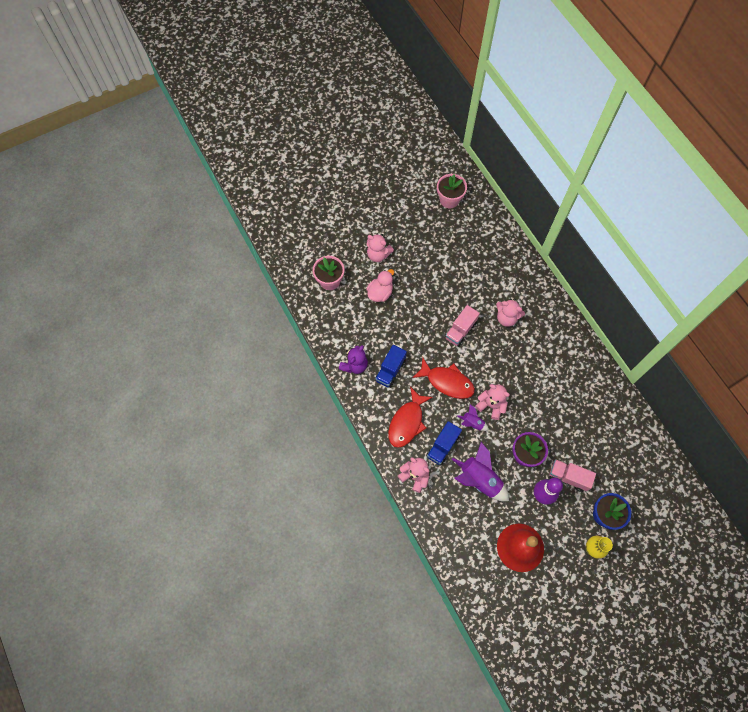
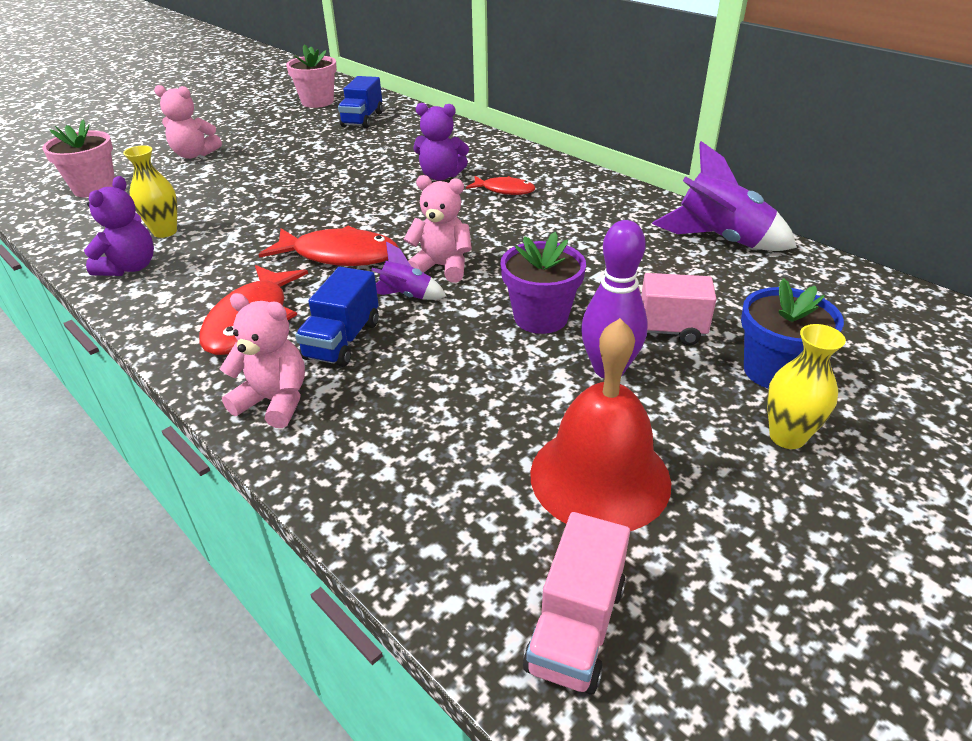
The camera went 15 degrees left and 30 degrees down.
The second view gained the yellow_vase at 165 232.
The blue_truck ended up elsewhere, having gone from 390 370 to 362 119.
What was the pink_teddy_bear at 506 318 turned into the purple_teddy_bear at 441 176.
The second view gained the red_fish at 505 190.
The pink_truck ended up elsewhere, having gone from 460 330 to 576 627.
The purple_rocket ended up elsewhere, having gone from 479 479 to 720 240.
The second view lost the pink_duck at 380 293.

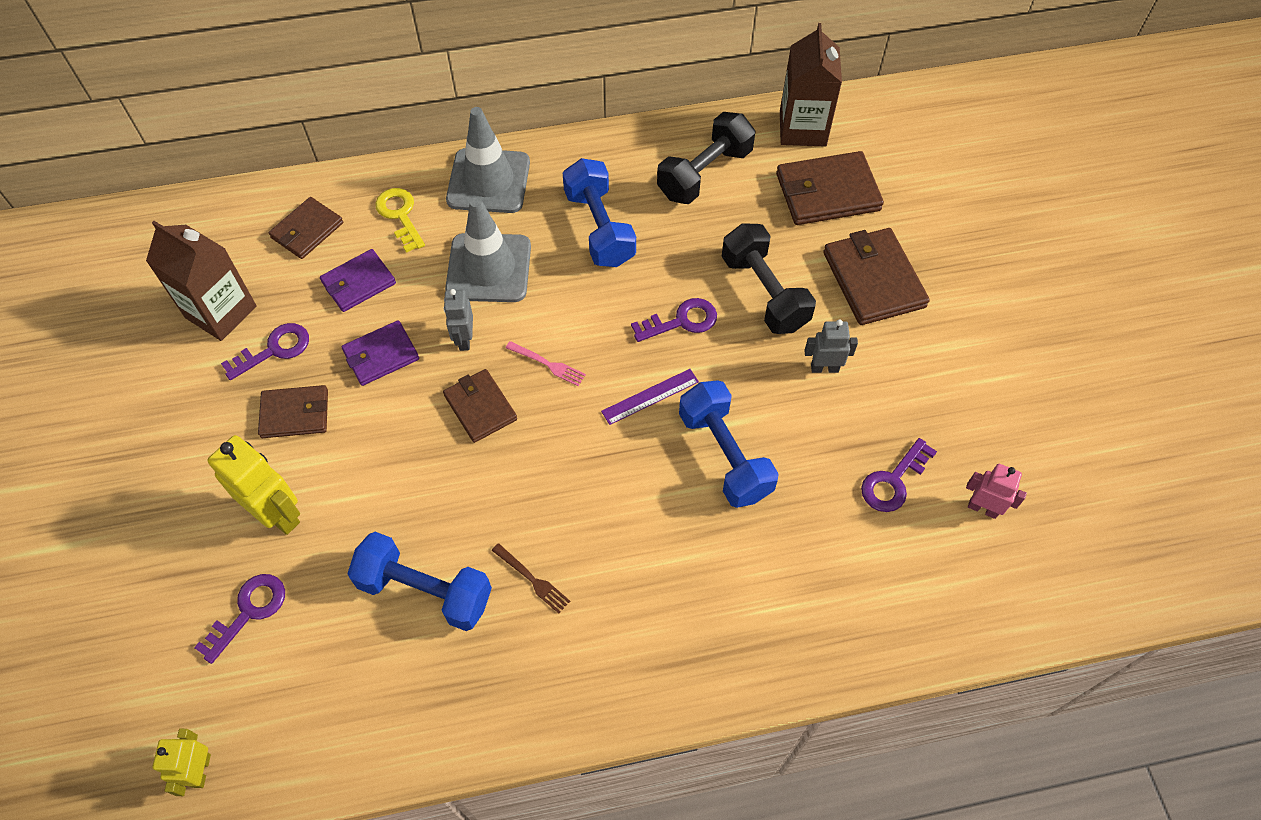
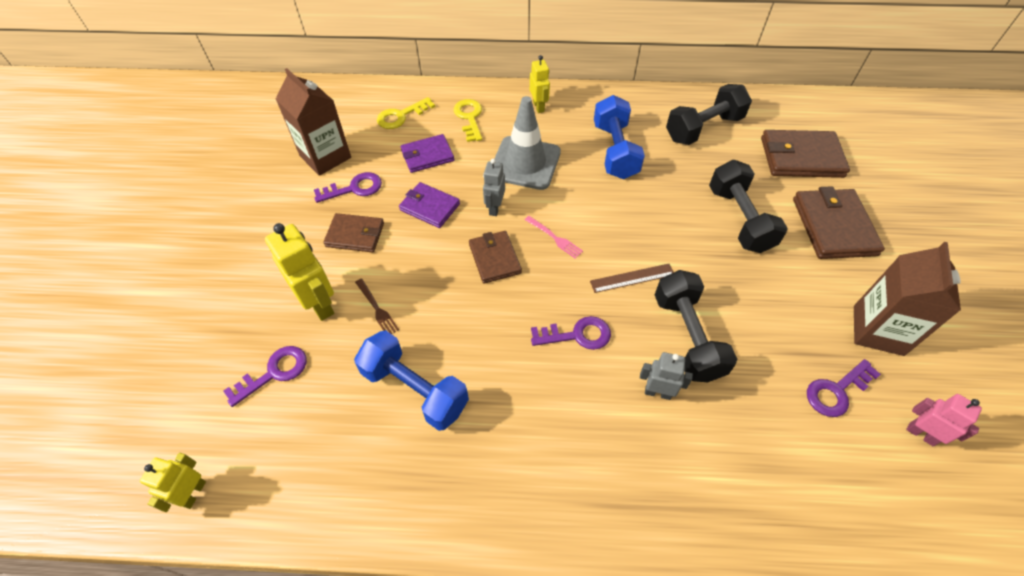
The camera went 15 degrees right and 5 degrees down.
The brown_fork ended up elsewhere, having gone from 533 580 to 377 309.
Where the brown_wallet stood at 307 230, the yellow_key came to stand at 401 116.
The purple_wallet at 381 355 ended up facing another way, 45 degrees clockwise from before.
Where the grey_traffic_cone stood at 488 181, the yellow_robot came to stand at 539 107.
The purple_key ended up elsewhere, having gone from 681 321 to 577 335.
What was the purple_ruler at 650 397 turned into the brown_ruler at 632 278.
The grey_robot ended up elsewhere, having gone from 824 368 to 657 392.
What was the blue_dumbbell at 724 455 turned into the black_dumbbell at 687 337.
The brown_carton ended up elsewhere, having gone from 802 129 to 878 330.

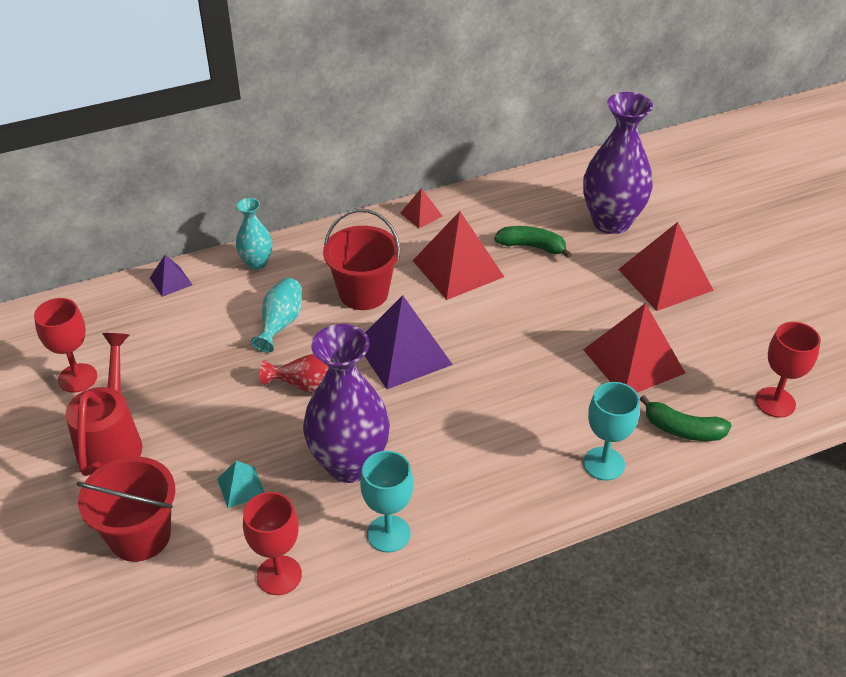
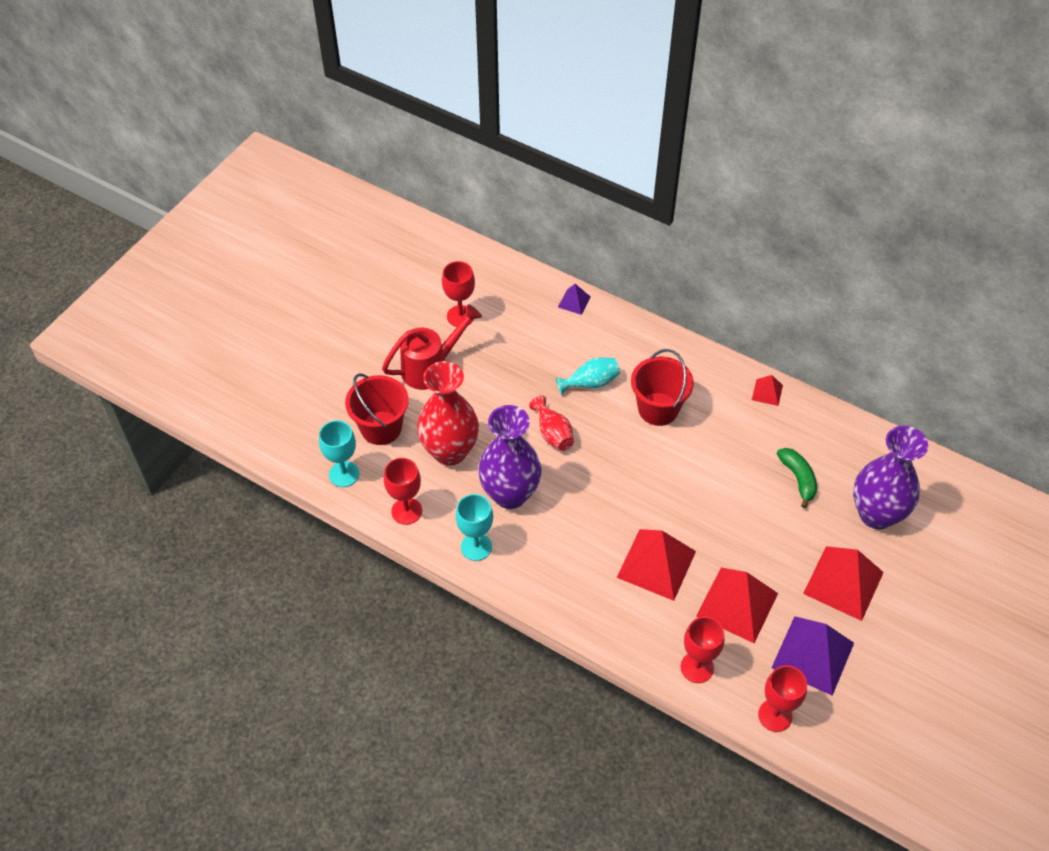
The camera went 55 degrees right and 10 degrees up.
The turquoise_goblet ended up elsewhere, having gone from 604 464 to 344 474.
Where the turquoise_pyramid stood at 241 487, the red_vase came to stand at 450 451.
The red_pyramid ended up elsewhere, having gone from 458 268 to 656 564.
Where the green_banana stood at 683 429, the red_goblet came to stand at 697 667.
The purple_pyramid ended up elsewhere, having gone from 403 353 to 812 655.
The second view lost the turquoise_vase at 256 263.

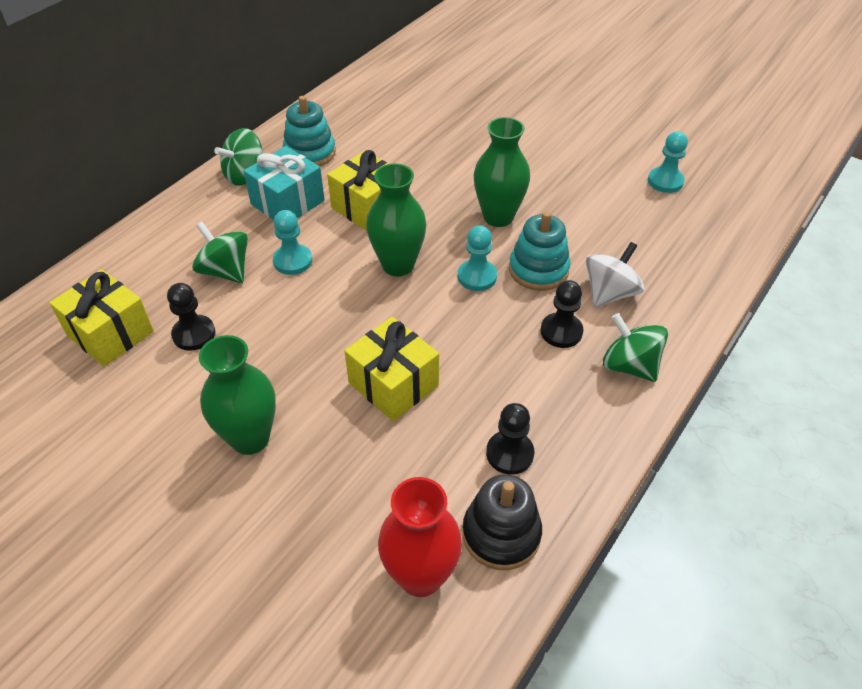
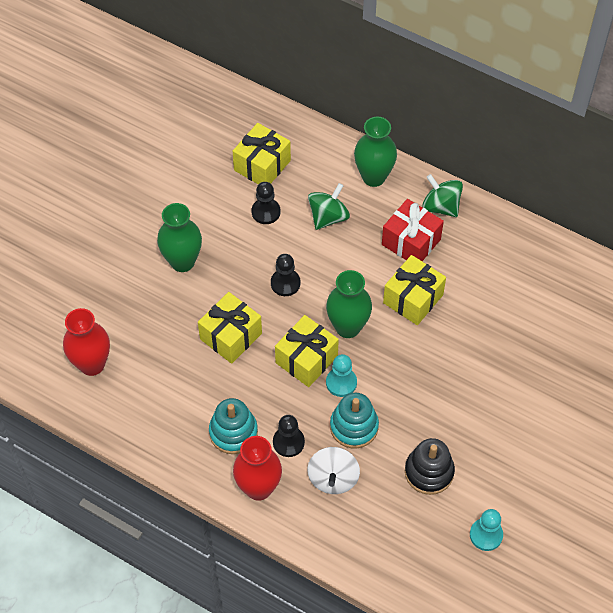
The camera went 85 degrees right and 10 degrees up.
The turquoise_stacking_toy ended up elsewhere, having gone from 310 153 to 233 432.
Where the green_spinning_top stood at 629 366, the red_vase came to stand at 258 488.
The black_pawn ended up elsewhere, having gone from 509 454 to 285 283.
The second view gained the yellow_gift at 306 359.
The white_spinning_top at 609 293 ended up facing another way, 60 degrees clockwise from before.
The green_vase ended up elsewhere, having gone from 498 217 to 373 177.
What was the turquoise_gift at 287 202 turned into the red_gift at 411 242.
The black_stacking_toy ended up elsewhere, having gone from 501 534 to 429 472.
The second view lost the turquoise_pawn at 293 261.

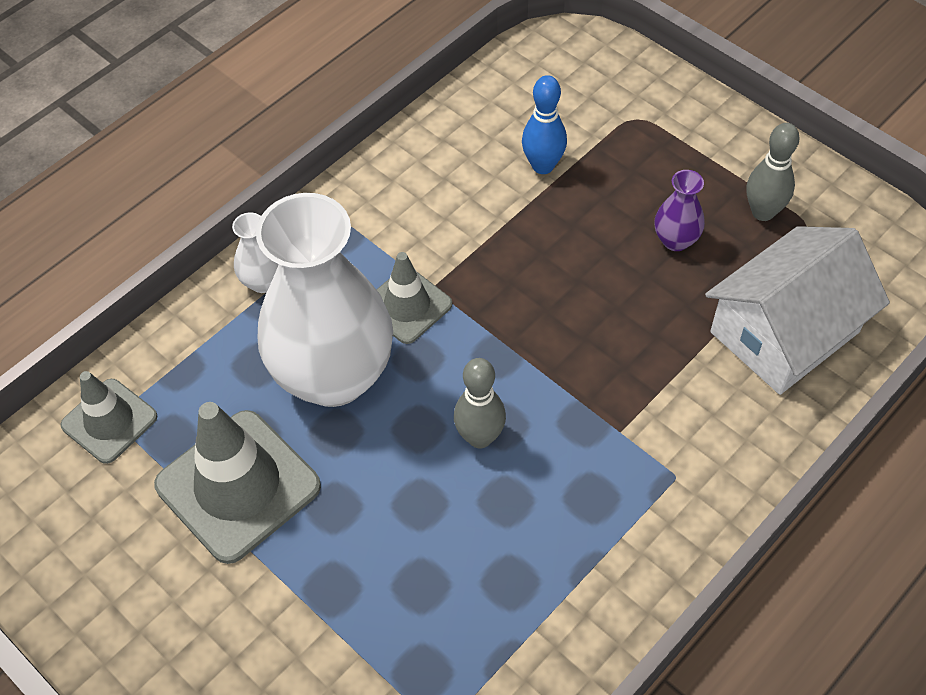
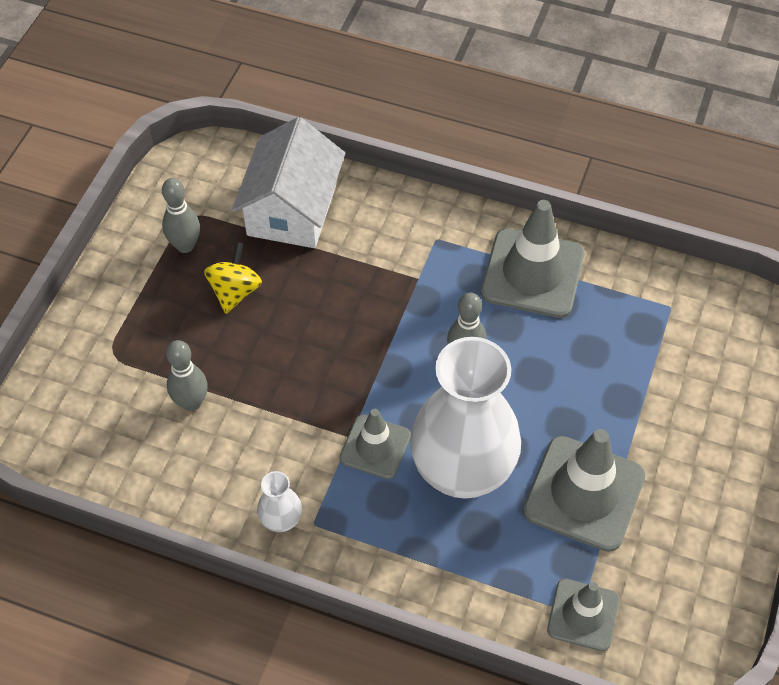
The camera went 115 degrees left and 0 degrees up.
What was the blue_bowling_pin at 543 166 turned into the grey_bowling_pin at 191 403.
Where the purple_vase stood at 675 240, the yellow_spinning_top came to stand at 235 291.
The white_house at 784 332 ended up facing another way, 75 degrees clockwise from before.
The white_vase ended up elsewhere, having gone from 263 281 to 281 520.
The second view gained the grey_traffic_cone at 532 273.

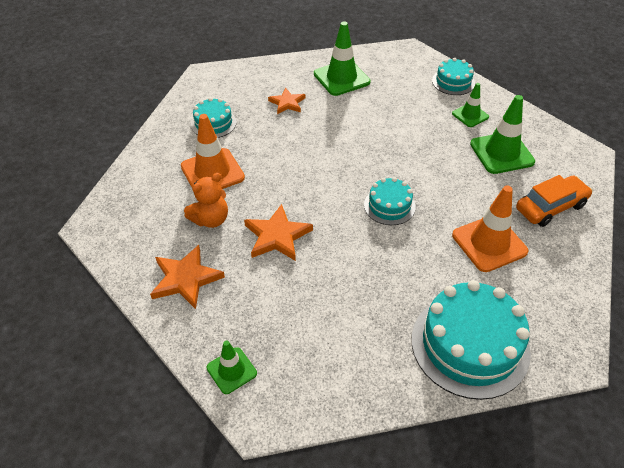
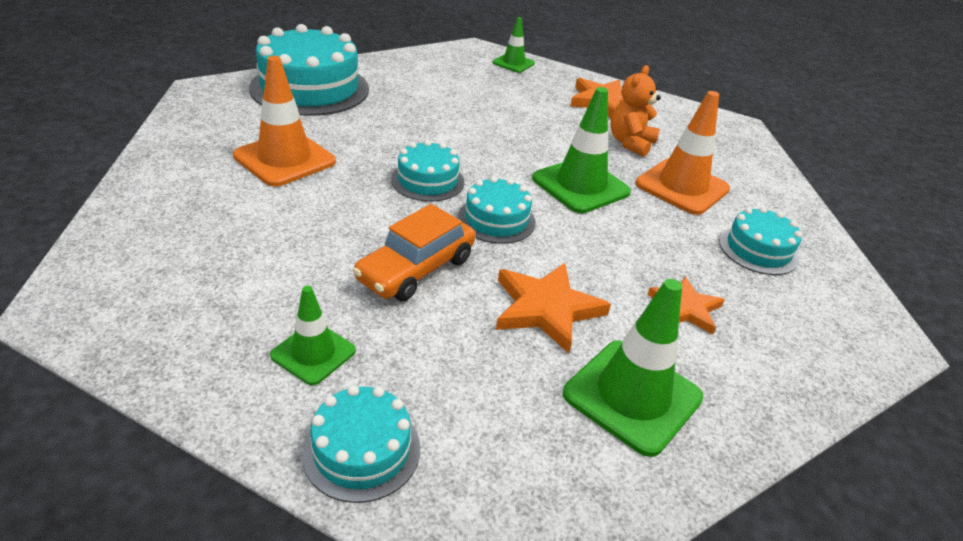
The camera went 155 degrees right and 10 degrees down.
The orange_car ended up elsewhere, having gone from 550 207 to 416 269.
The second view gained the turquoise_cake at 496 219.
The orange_star ended up elsewhere, having gone from 277 236 to 546 308.
The green_traffic_cone ended up elsewhere, having gone from 501 153 to 580 185.

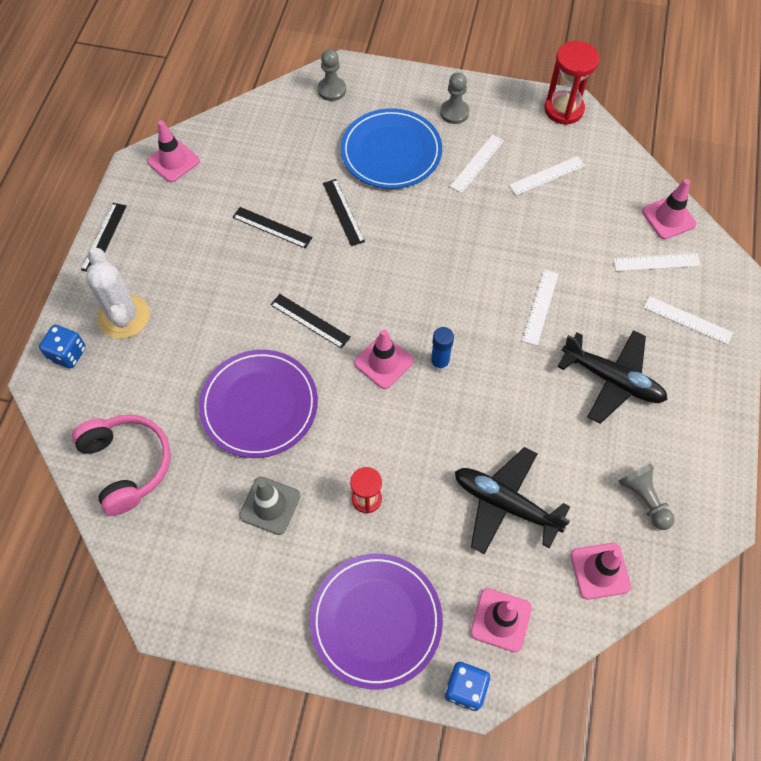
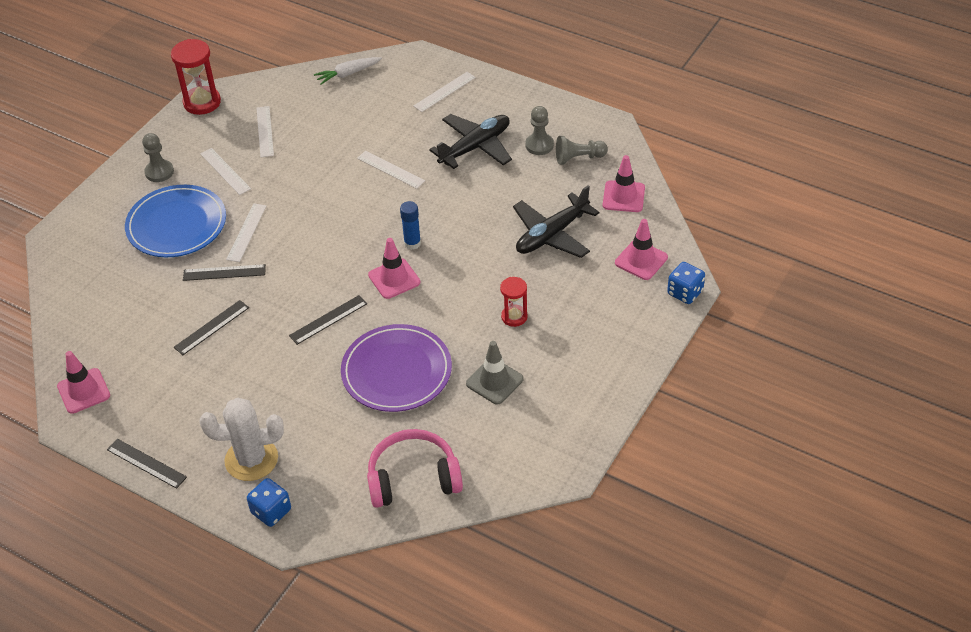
The camera went 70 degrees left and 15 degrees down.
The white_ruler ended up elsewhere, having gone from 656 262 to 246 232.
Where the pink_traffic_cone stood at 668 218, the white_carrot came to stand at 348 74.
The grey_pawn ended up elsewhere, having gone from 332 90 to 539 145.
The second view lost the purple_plate at 376 620.

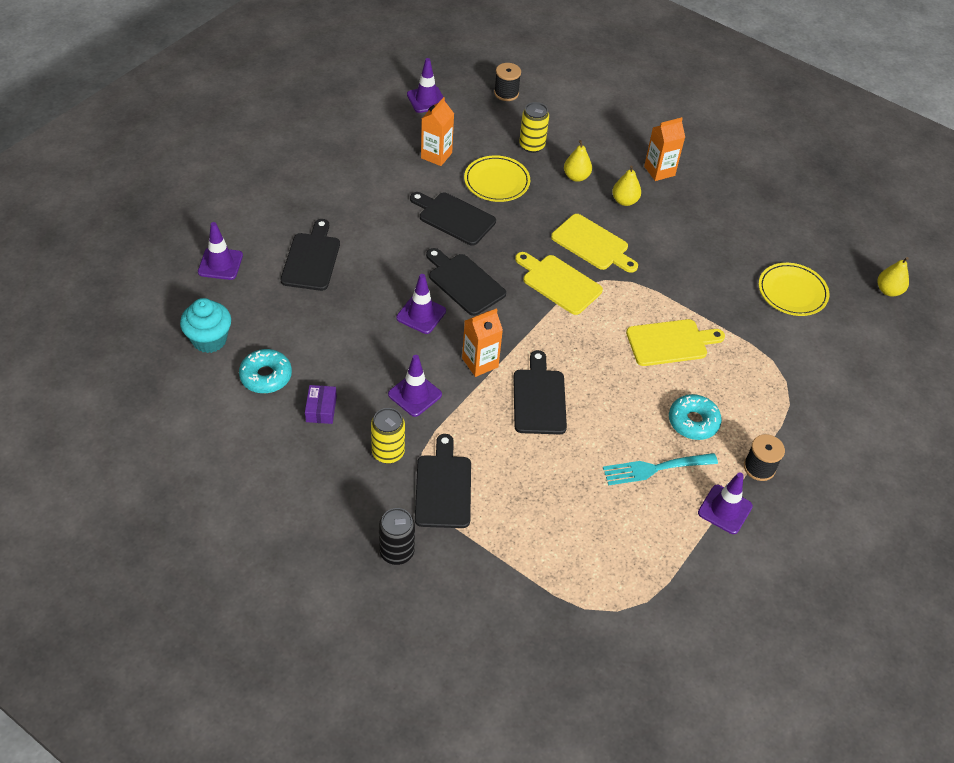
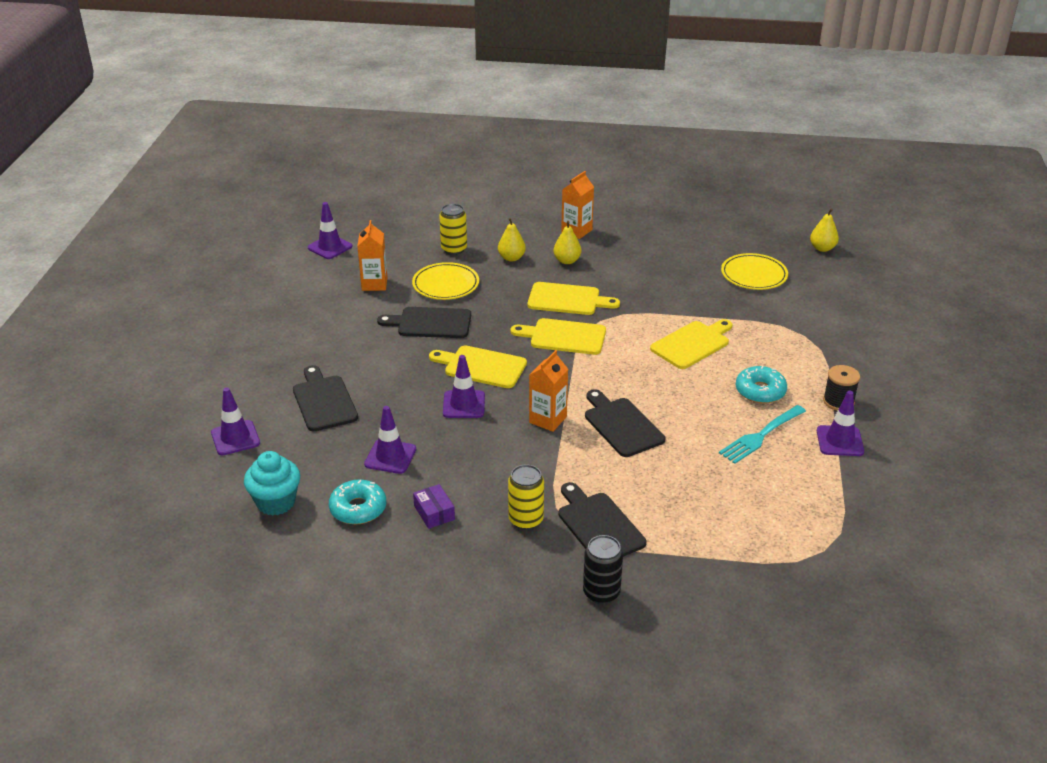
The camera went 25 degrees left and 15 degrees down.
The purple_traffic_cone ended up elsewhere, having gone from 415 394 to 390 457.
What was the black_cutting_board at 464 282 turned into the yellow_cutting_board at 481 367.
The second view lost the black_spool at 506 93.

